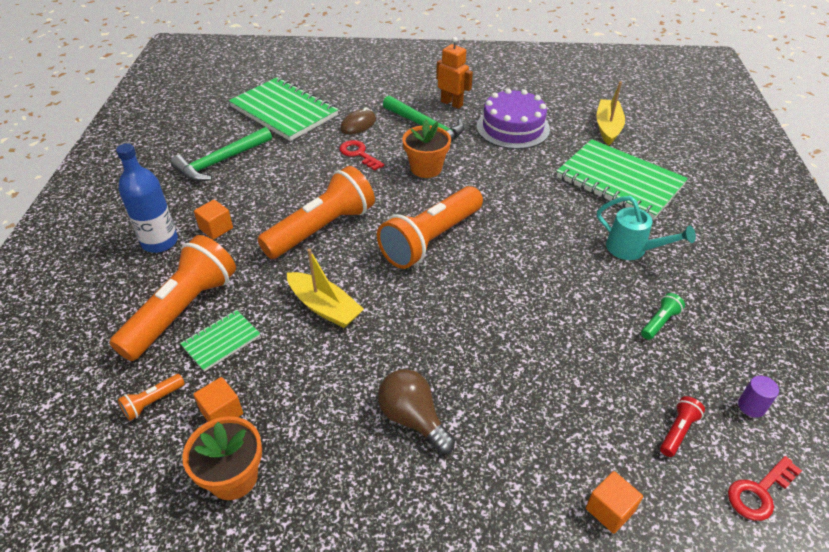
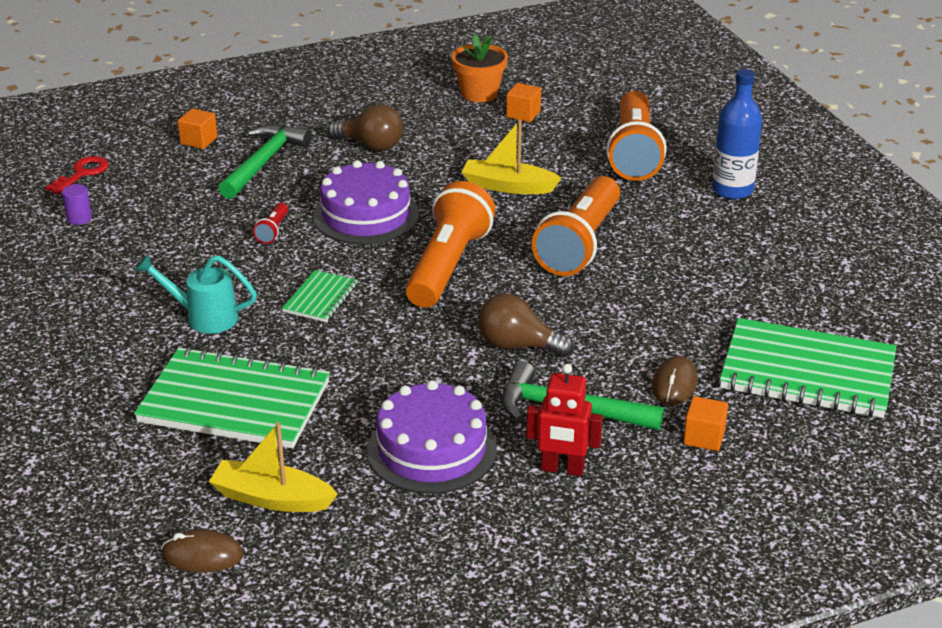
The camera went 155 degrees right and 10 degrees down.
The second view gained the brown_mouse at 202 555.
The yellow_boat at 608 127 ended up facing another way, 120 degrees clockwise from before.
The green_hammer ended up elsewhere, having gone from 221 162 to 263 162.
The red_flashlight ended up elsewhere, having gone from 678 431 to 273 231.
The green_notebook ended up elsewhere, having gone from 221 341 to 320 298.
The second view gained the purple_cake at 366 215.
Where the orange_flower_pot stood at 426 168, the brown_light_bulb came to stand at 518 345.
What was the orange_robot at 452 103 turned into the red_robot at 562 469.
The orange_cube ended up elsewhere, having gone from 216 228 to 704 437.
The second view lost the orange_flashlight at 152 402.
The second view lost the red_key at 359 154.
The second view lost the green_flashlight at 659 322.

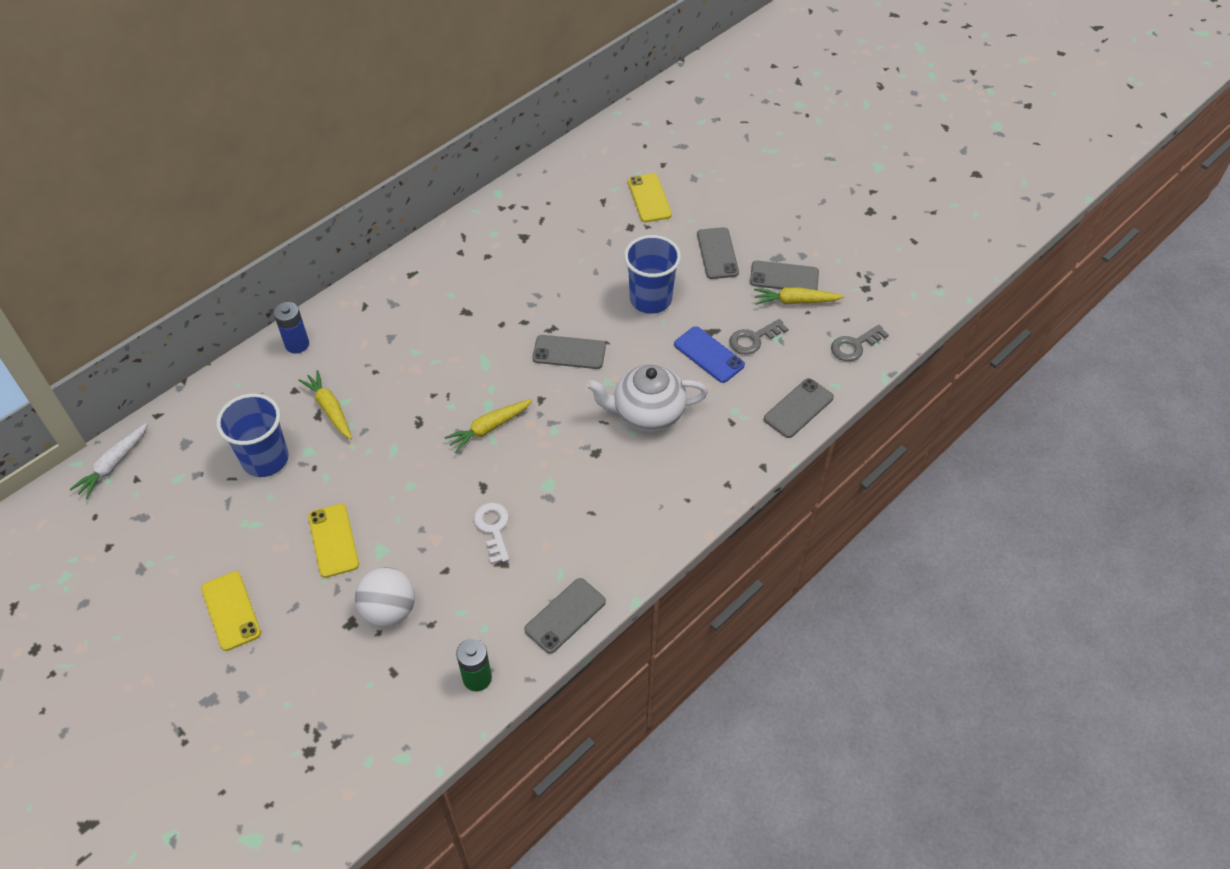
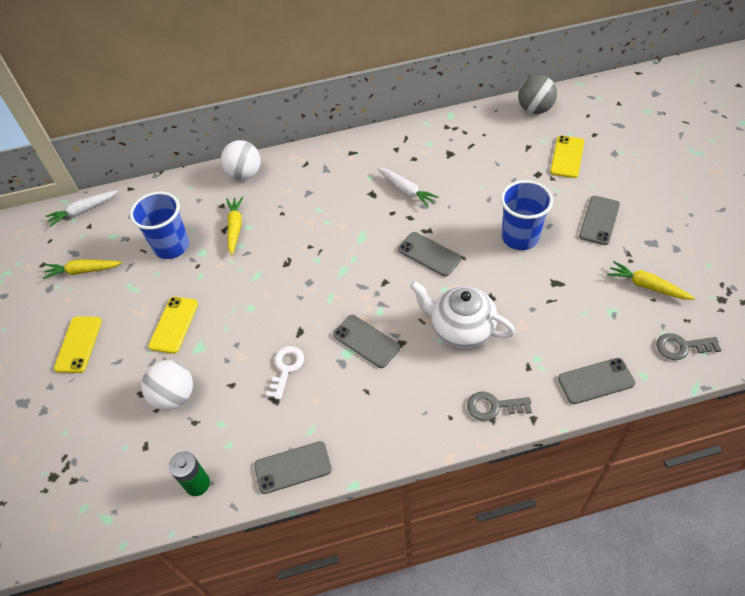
The camera went 35 degrees right and 0 degrees up.
The yellow_carrot ended up elsewhere, having gone from 489 428 to 83 271.
Where the blue_battery stood at 297 344, the white_ball came to stand at 244 174.
The grey_phone ended up elsewhere, having gone from 784 277 to 366 341.
The second view gained the white_carrot at 406 190.
The grey_key ended up elsewhere, having gone from 753 339 to 493 406.
The second view gained the grey_ball at 535 109.
The second view lost the blue_phone at 709 355.

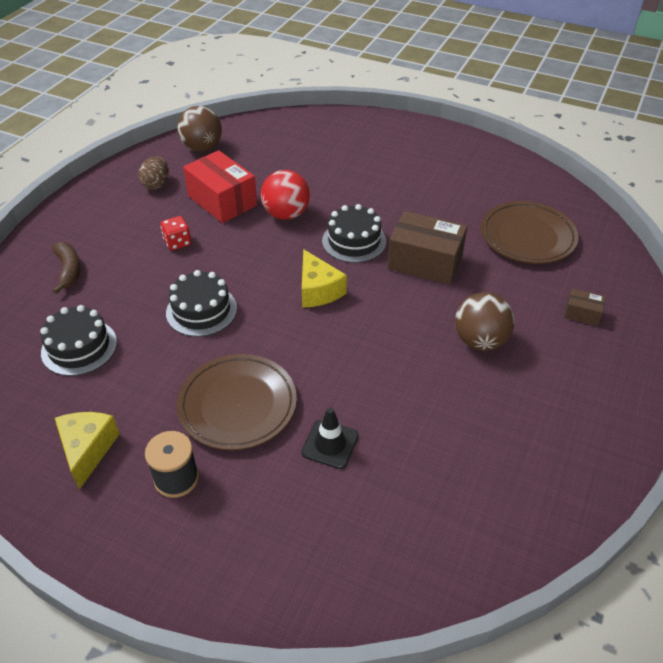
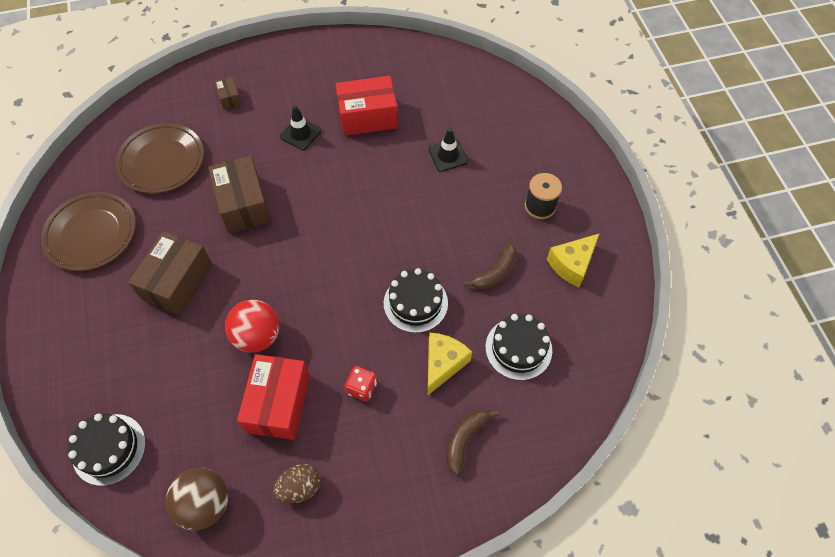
The camera went 130 degrees left and 15 degrees up.
The brown_plate ended up elsewhere, having gone from 237 405 to 91 234.
The black_cake ended up elsewhere, having gone from 354 241 to 109 449.
The second view gained the brown_box at 177 282.
Where the brown_ball stood at 480 341, the black_traffic_cone came to stand at 300 134.
The second view gained the red_box at 368 117.
The yellow_cheese ended up elsewhere, having gone from 318 290 to 443 364.
The second view gained the brown_banana at 495 272.

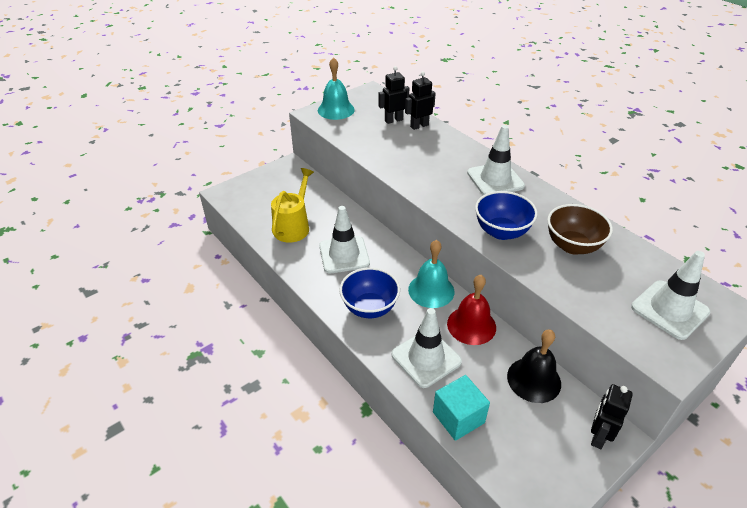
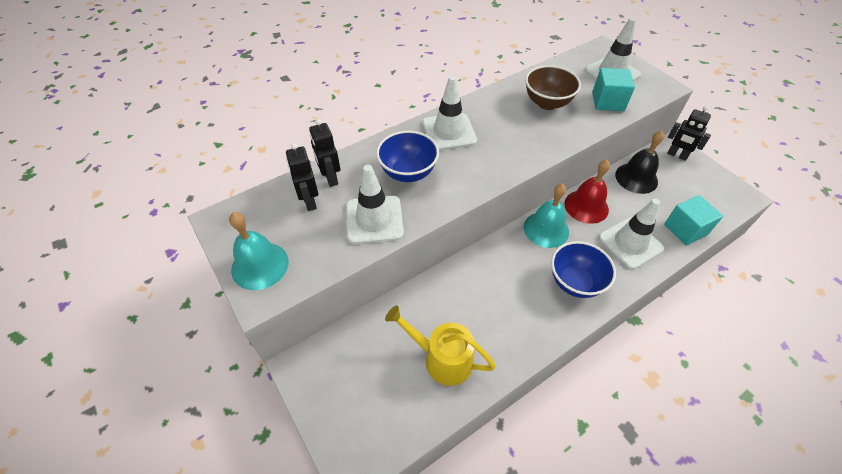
The camera went 85 degrees left and 10 degrees up.
The white_traffic_cone ended up elsewhere, having gone from 344 255 to 374 220.
The blue_bowl ended up elsewhere, having gone from 501 232 to 408 172.
The second view gained the turquoise_cube at 608 101.

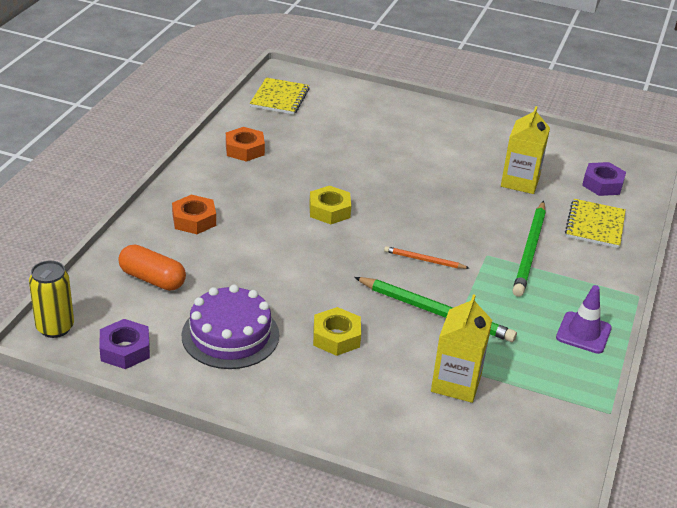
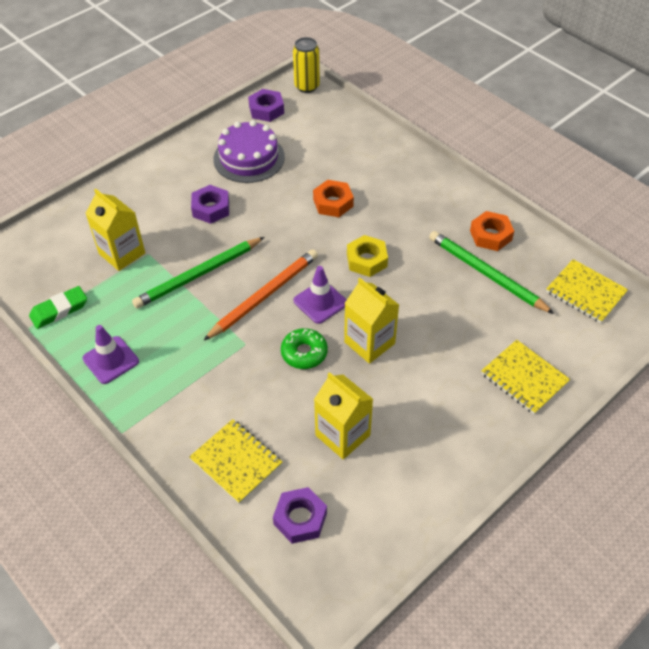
The camera went 120 degrees right and 15 degrees up.
The second view gained the green_eraser at 59 310.
What was the yellow_nut at 336 337 turned into the purple_nut at 211 208.
The size of the orange_pencil at 424 260 changed by a factor of 1.90.
The second view gained the green_donut at 304 353.
The second view gained the purple_traffic_cone at 320 302.
The orange_nut ended up elsewhere, having gone from 194 220 to 333 203.
The second view gained the yellow_carton at 369 343.
The green_pencil ended up elsewhere, having gone from 530 251 to 486 274.
The second view gained the yellow_notebook at 524 378.
The second view lost the orange_capsule at 152 279.

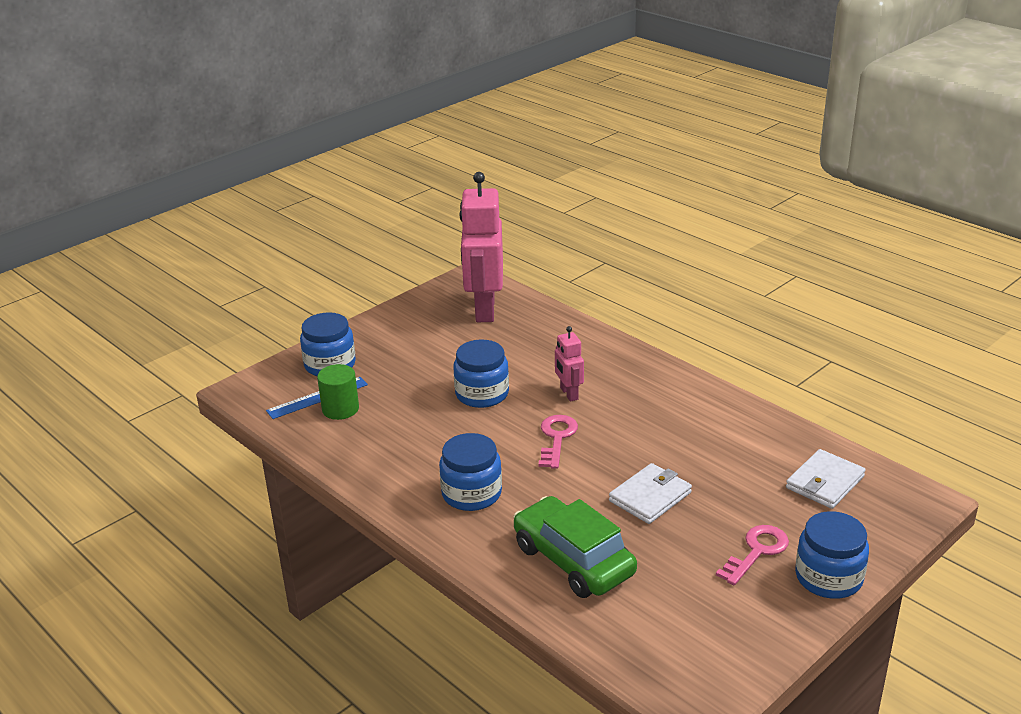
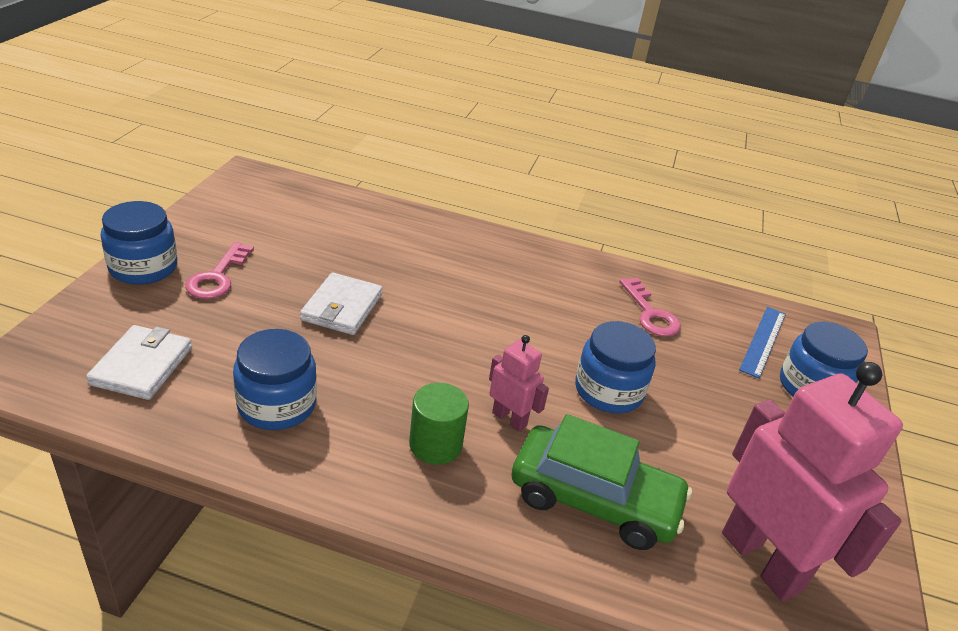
The camera went 145 degrees right and 5 degrees up.
The blue_jar ended up elsewhere, having gone from 471 493 to 277 405.
The green_cylinder ended up elsewhere, having gone from 340 409 to 435 445.
The green_car ended up elsewhere, having gone from 573 560 to 594 500.
The pink_key ended up elsewhere, having gone from 556 438 to 650 313.

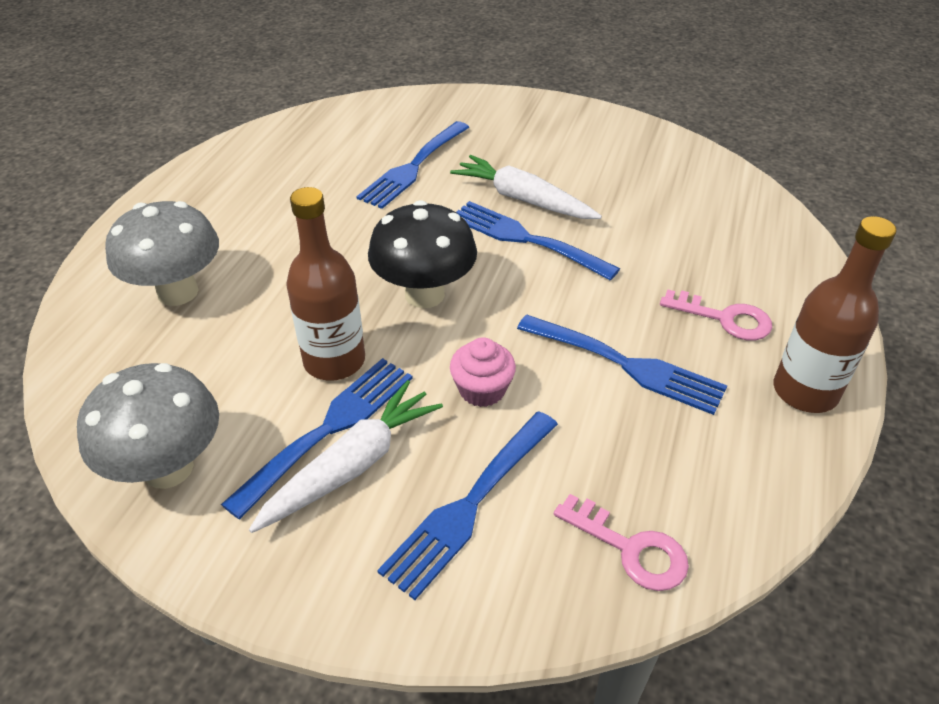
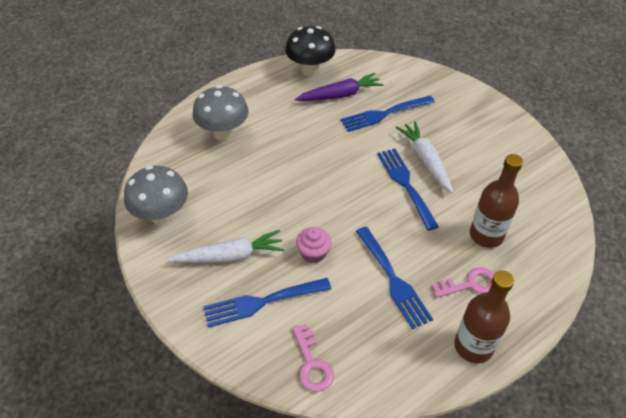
The camera went 35 degrees right and 5 degrees up.
The black_mushroom ended up elsewhere, having gone from 424 294 to 310 70.
The second view gained the purple_carrot at 340 95.
The pink_key at 724 318 ended up facing another way, 75 degrees counterclockwise from before.
The brown_bottle ended up elsewhere, having gone from 334 361 to 486 235.
The second view lost the blue_fork at 329 428.

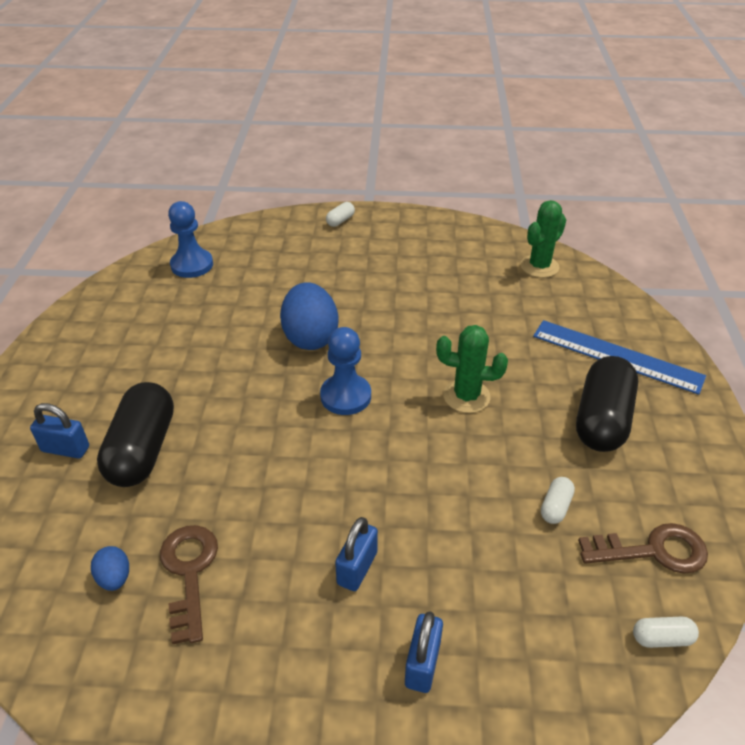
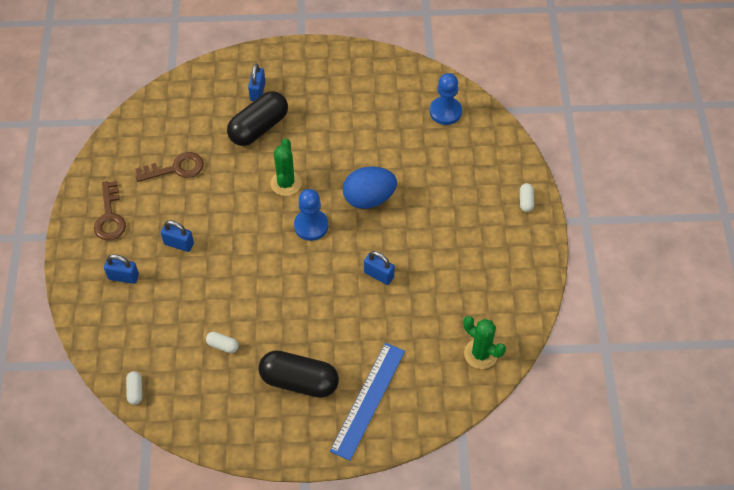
The camera went 85 degrees right and 15 degrees up.
The brown_key ended up elsewhere, having gone from 653 551 to 110 216.
The black_capsule at 142 450 ended up facing another way, 45 degrees counterclockwise from before.
The green_cactus ended up elsewhere, having gone from 466 396 to 286 183.
The second view gained the blue_padlock at 379 275.
The white_capsule at 340 221 ended up facing another way, 60 degrees clockwise from before.
The second view lost the blue_egg at 115 578.

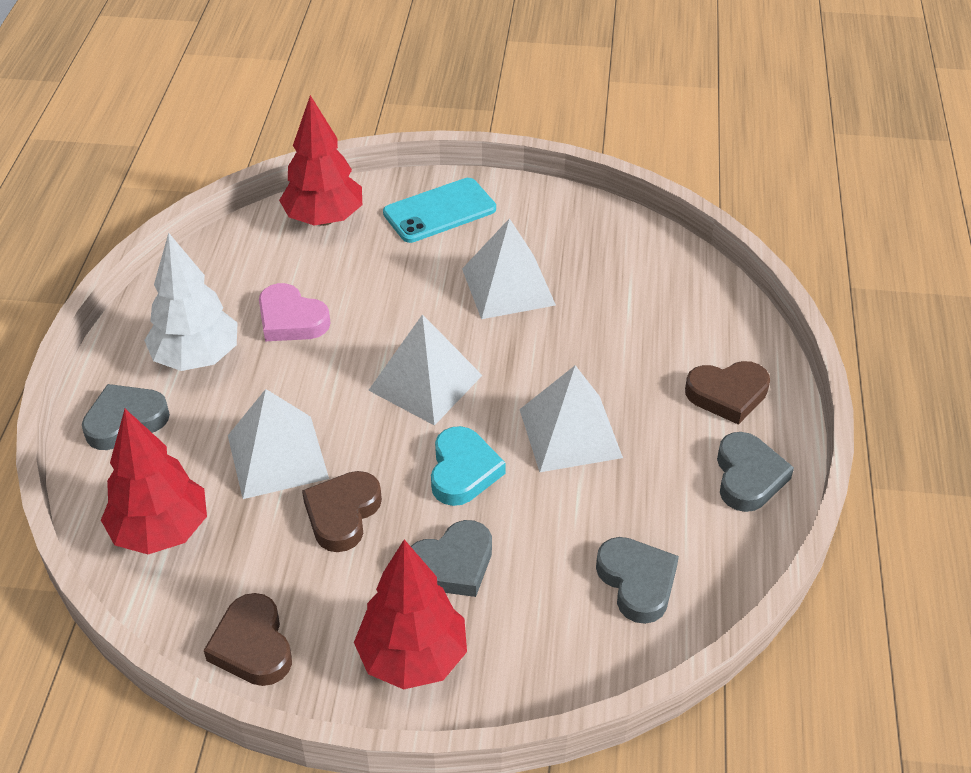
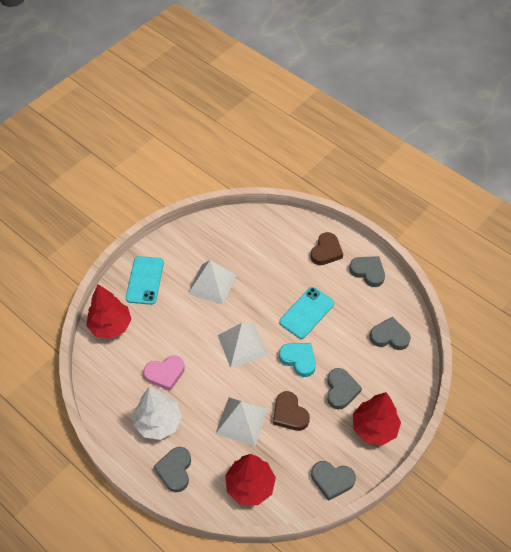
The camera went 55 degrees left and 10 degrees up.
Where the white_pyramid stood at 570 433, the turquoise_phone came to stand at 306 313.
What was the brown_heart at 252 646 turned into the grey_heart at 332 480.

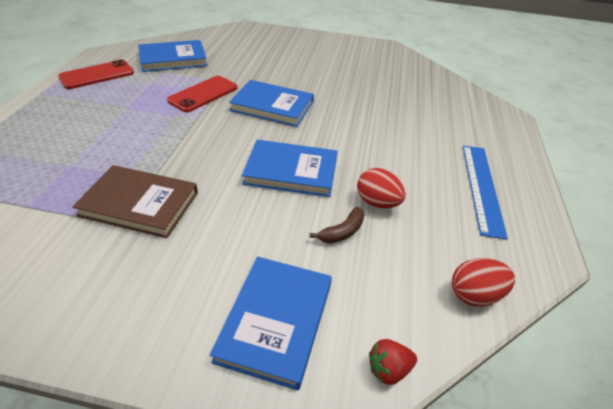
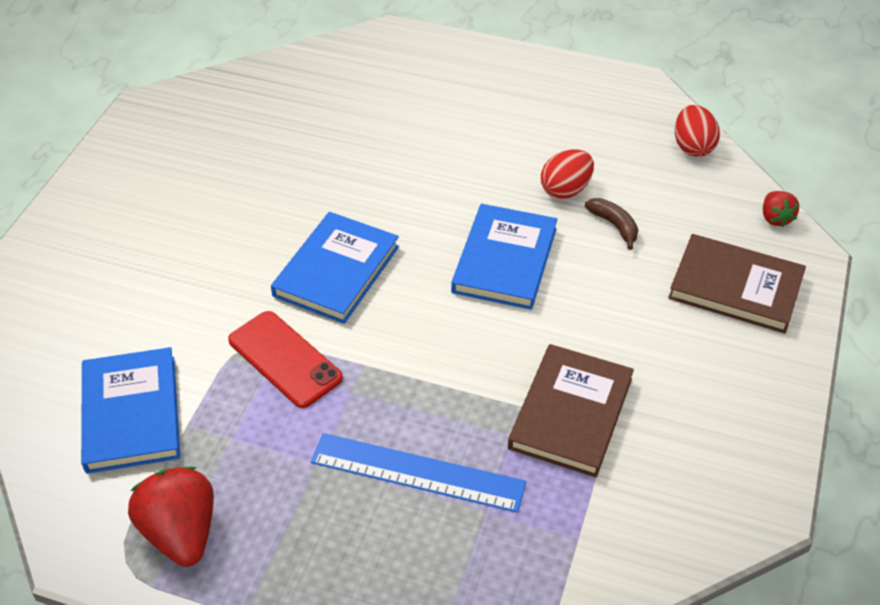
The camera went 80 degrees left and 5 degrees up.
Where the red_phone stood at 97 75, the red_strawberry came to stand at 181 532.
The blue_ruler ended up elsewhere, having gone from 482 187 to 418 472.
What was the blue_book at 276 321 turned into the brown_book at 735 287.

